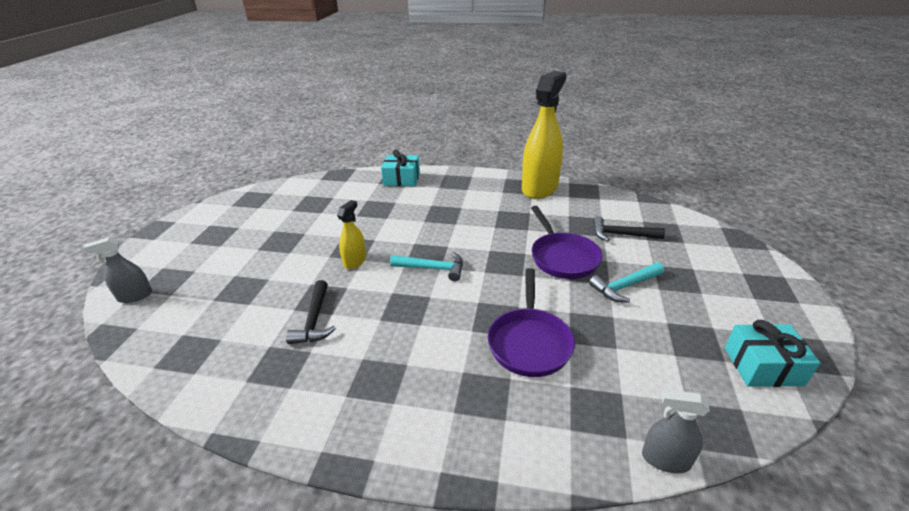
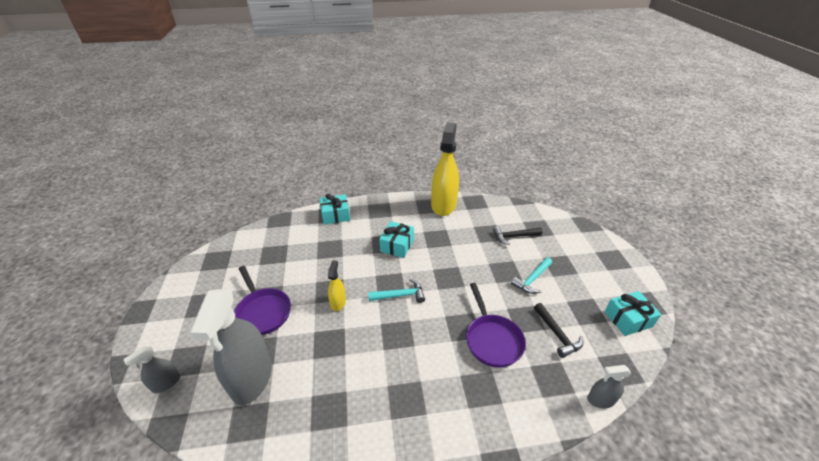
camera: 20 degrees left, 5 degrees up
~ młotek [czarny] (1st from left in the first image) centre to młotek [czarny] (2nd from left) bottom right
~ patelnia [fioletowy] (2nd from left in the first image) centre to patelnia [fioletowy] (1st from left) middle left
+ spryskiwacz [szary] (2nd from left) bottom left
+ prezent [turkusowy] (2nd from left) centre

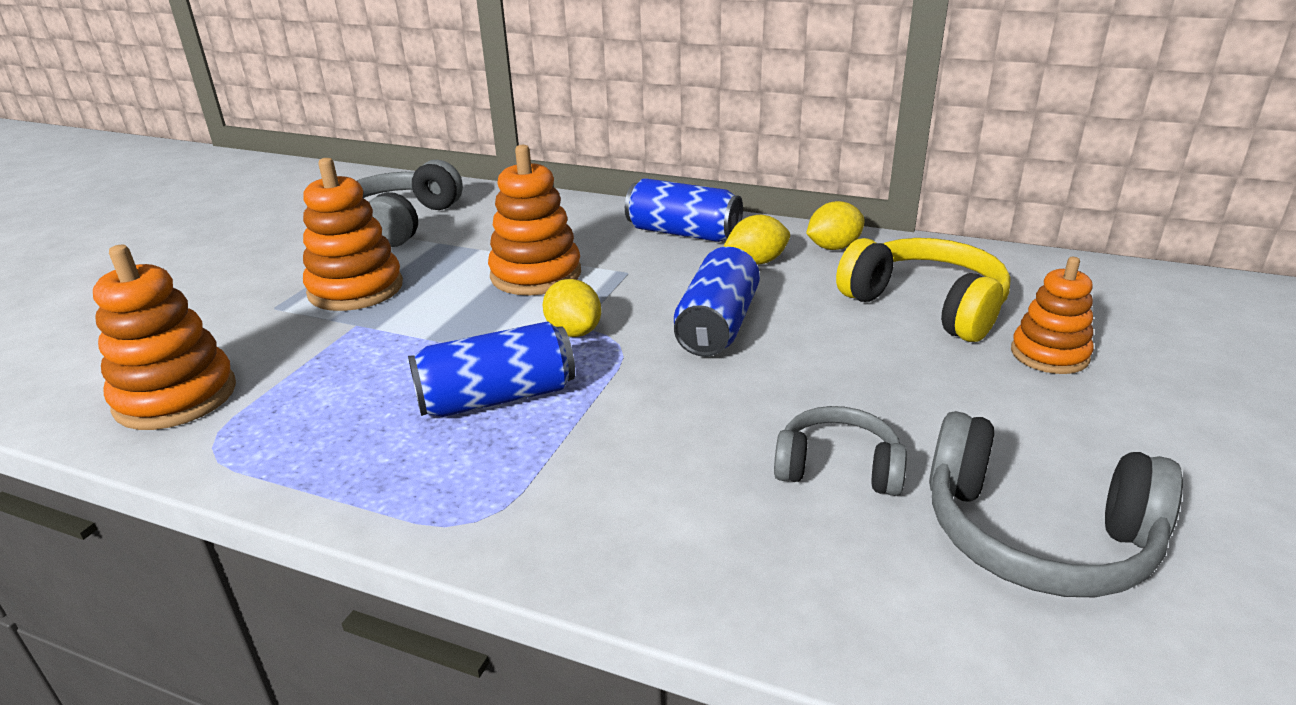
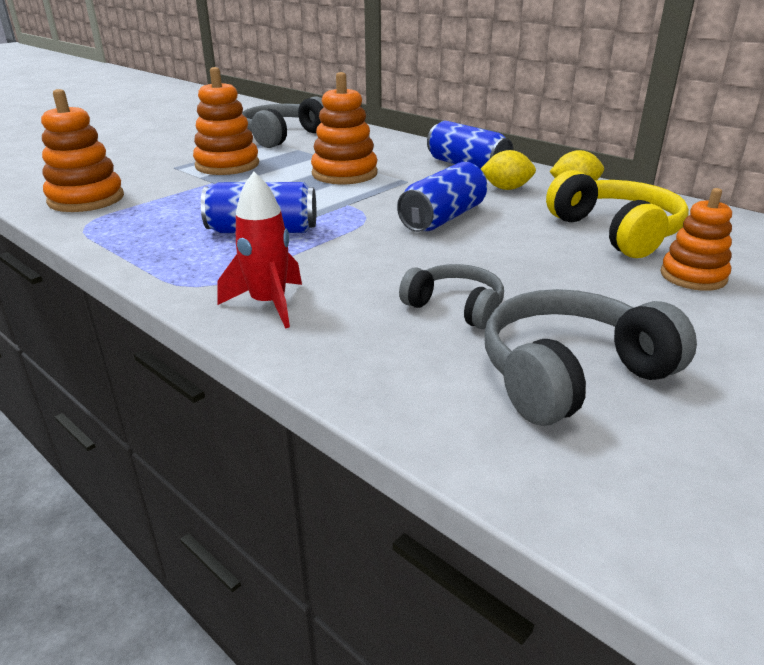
camera: 20 degrees right, 0 degrees up
- cytryna [żółty] (1st from left) centre
~ słuchawki [szary] (3rd from left) bottom right = middle right 105 degrees clockwise
+ rakieta [czerwony] centre

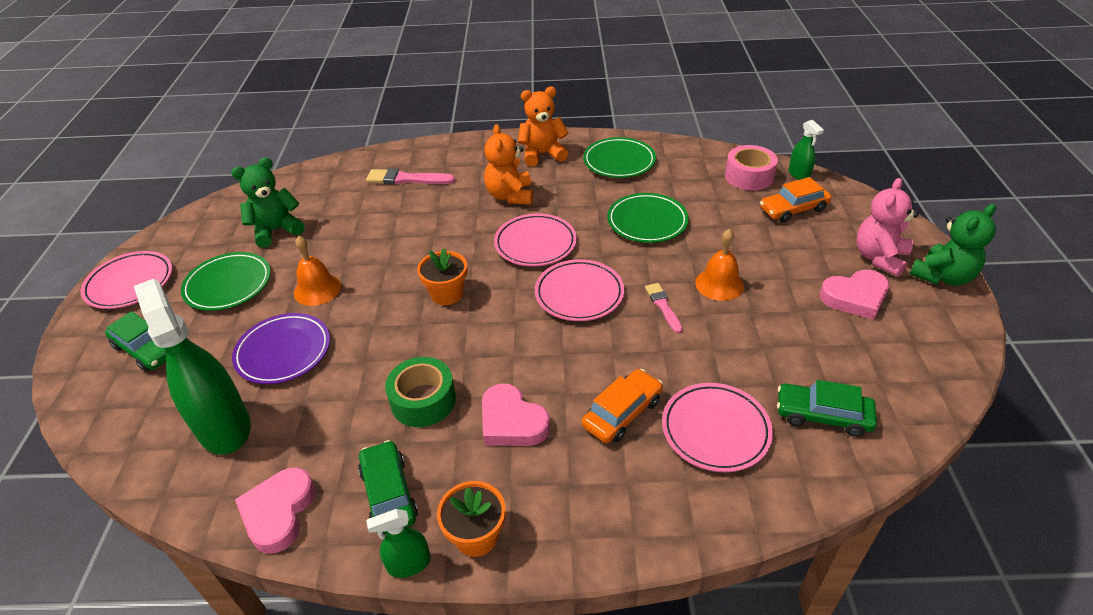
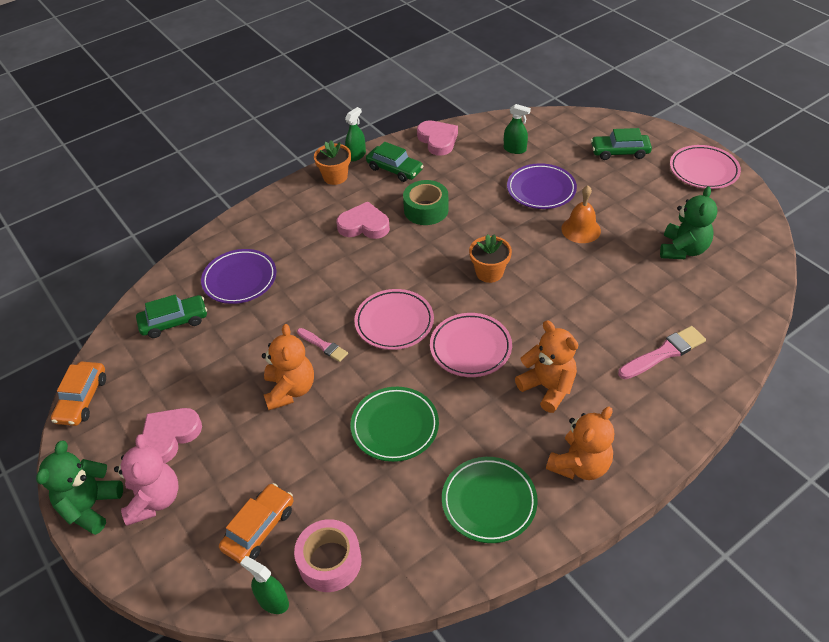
camera: 145 degrees right, 5 degrees up
~ spryskiwacz [zielony] (1st from left in the first image) middle left = top centre x0.47
- talerz [zielony] (1st from left) middle left
~ samochód [pomarańczowy] (1st from left) centre to middle left
~ talerz [różowy] (4th from left) bottom centre to talerz [fioletowy] (1st from left) middle left
~ dzwonek [pomarańczowy] (2nd from left) centre to miś [pomarańczowy] (1st from left) centre

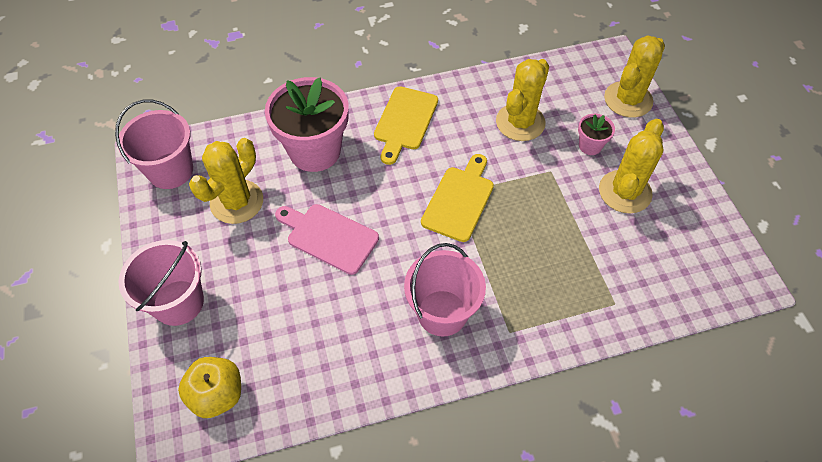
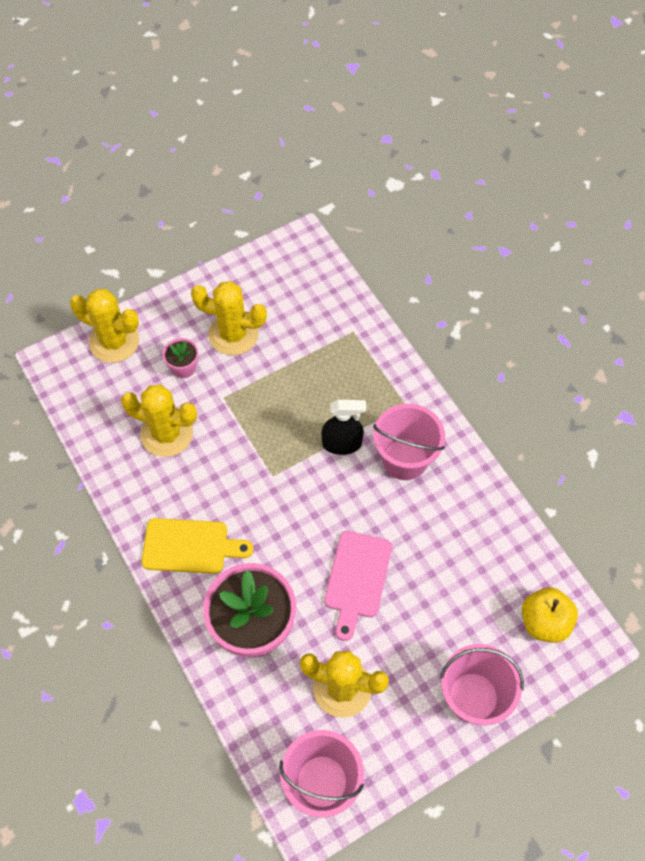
camera: 105 degrees left, 5 degrees up
- deska do krojenia [żółty] (2nd from left) centre
+ spryskiwacz [czarny] centre

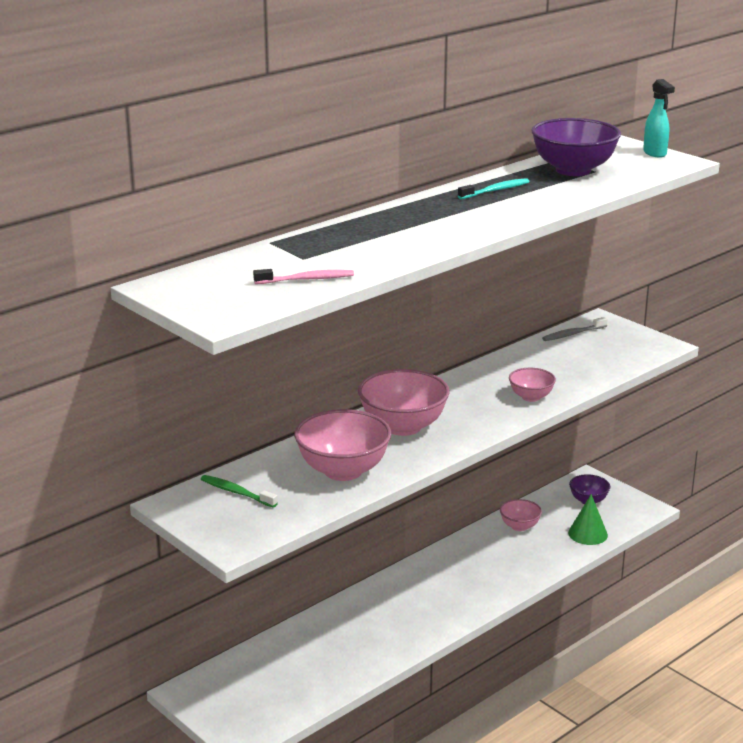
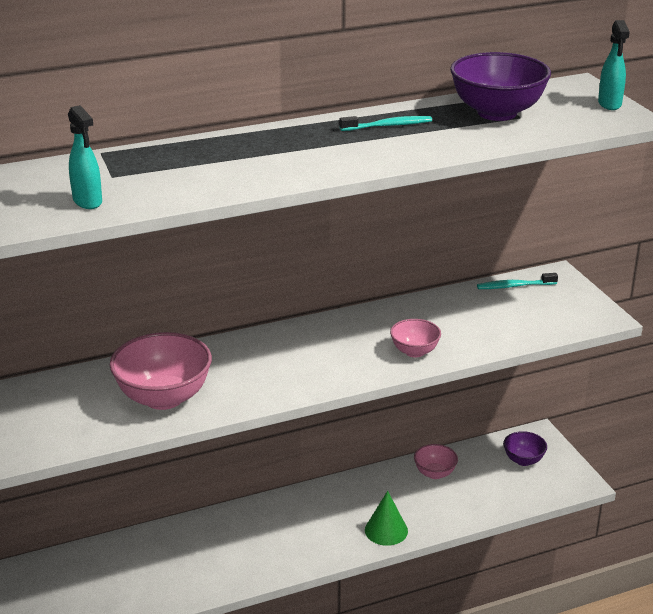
camera: 20 degrees right, 5 degrees up
- szczoteczka do zębów [zielony] middle left
~ szczoteczka do zębów [różowy] centre to spryskiwacz [turkusowy] (1st from left) top left
- miska [różowy] (2nd from left) centre
~ szczoteczka do zębów [szary] middle right to szczoteczka do zębów [turkusowy] (2nd from left) middle right
~ stożek [zielony] bottom right to bottom centre

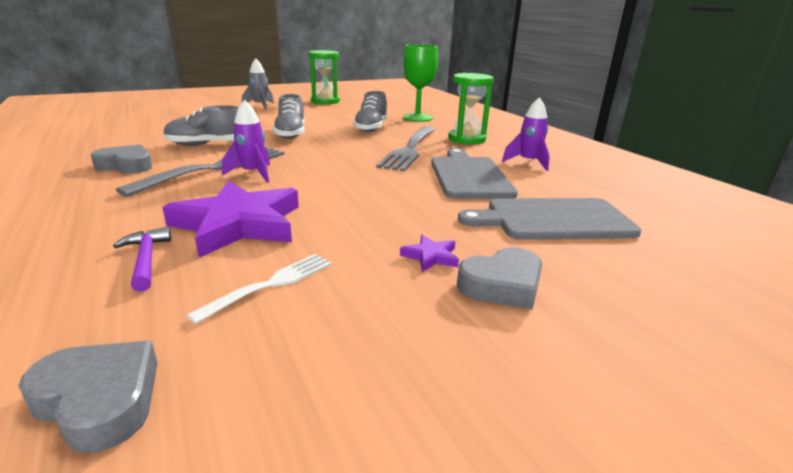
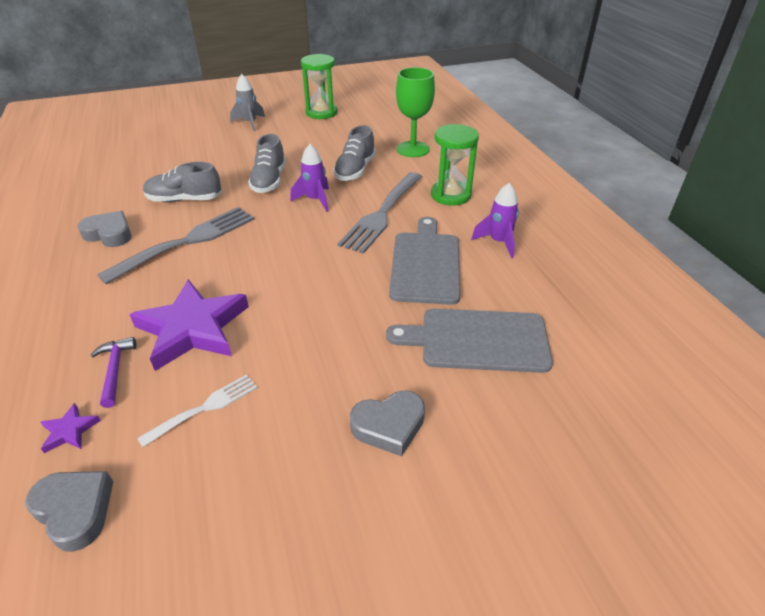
camera: 10 degrees right, 15 degrees up
~ rakieta [fioletowy] (1st from left) top left to top centre
~ gwiazda [fioletowy] (2nd from left in the first image) centre to gwiazda [fioletowy] (1st from left) bottom left

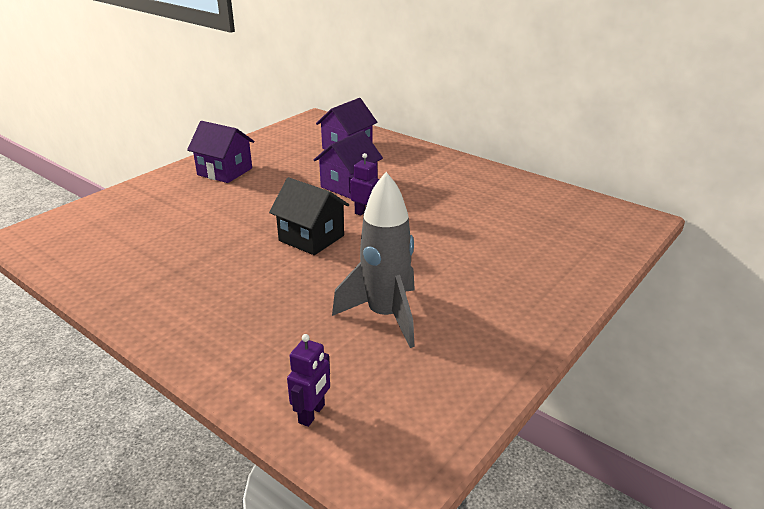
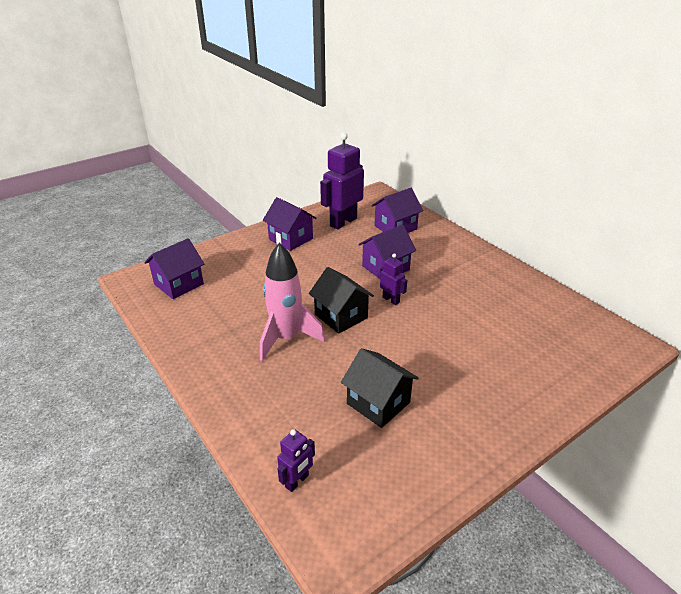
camera: 15 degrees right, 5 degrees up
~ rakieta [szary] centre to domek [czarny] (2nd from left) centre
+ domek [fioletowy] (1st from left) middle left
+ rakieta [różowy] centre
+ robot [fioletowy] (2nd from left) top centre

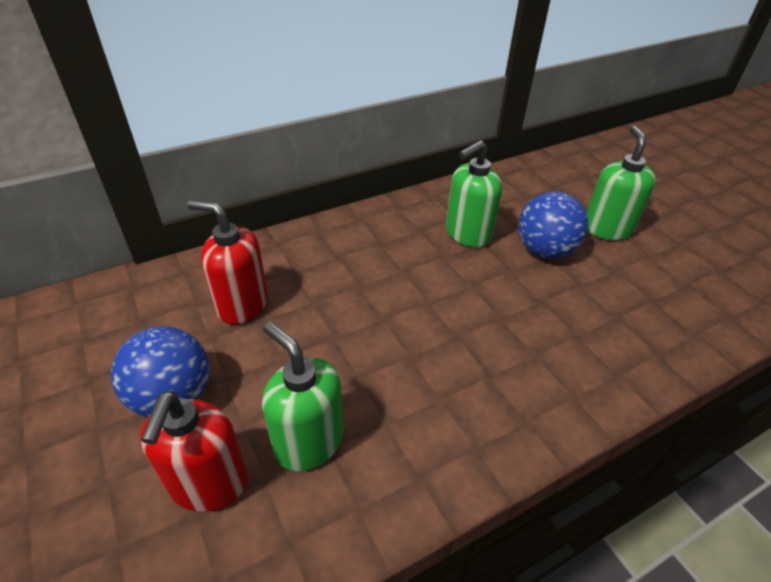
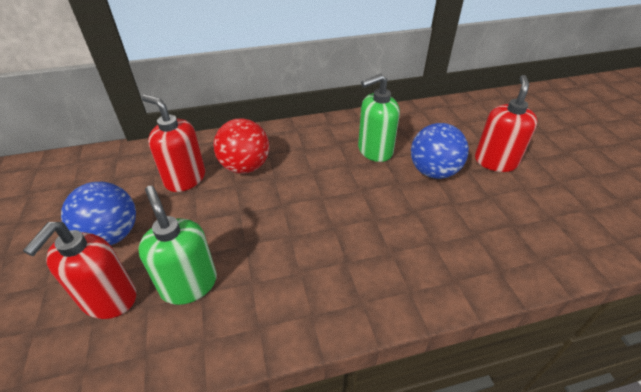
camera: 15 degrees right, 0 degrees up
~ dozownik mydła [zielony] (3rd from left) top right to dozownik mydła [czerwony] (3rd from left) top right
+ piłka [czerwony] centre

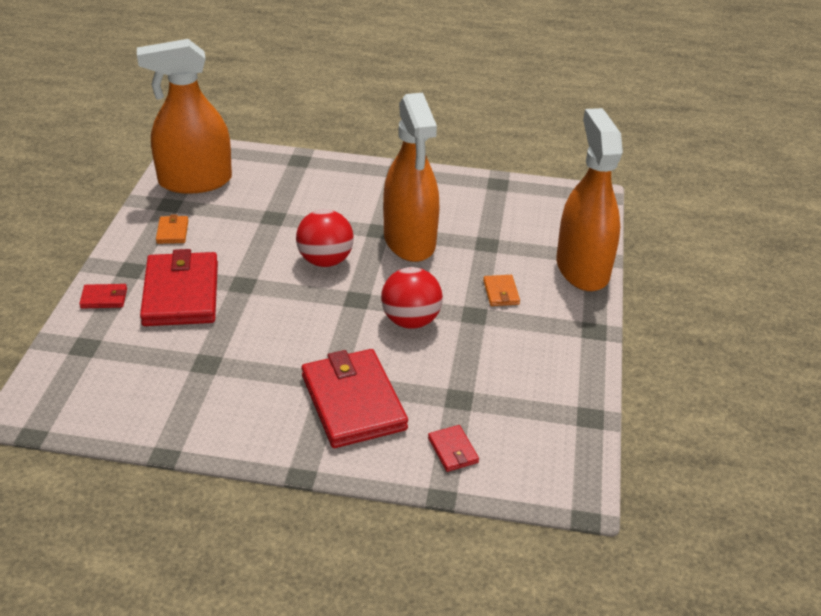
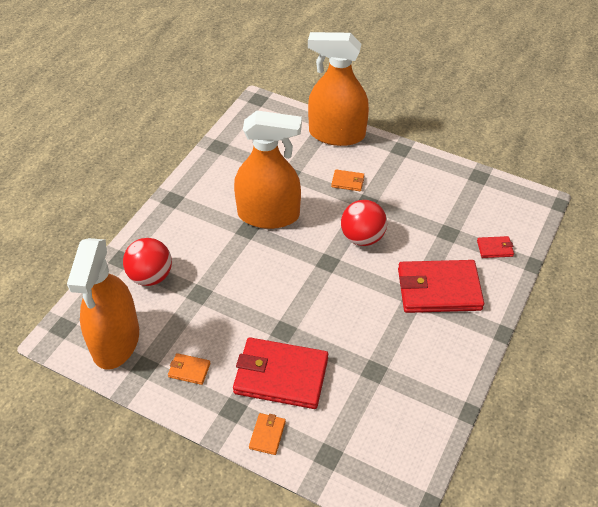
camera: 70 degrees left, 10 degrees up
~ portfel [czerwony] (1st from left) middle left to portfel [pomarańczowy] (2nd from left) bottom centre
~ piłka [czerwony] (1st from left) centre to middle left

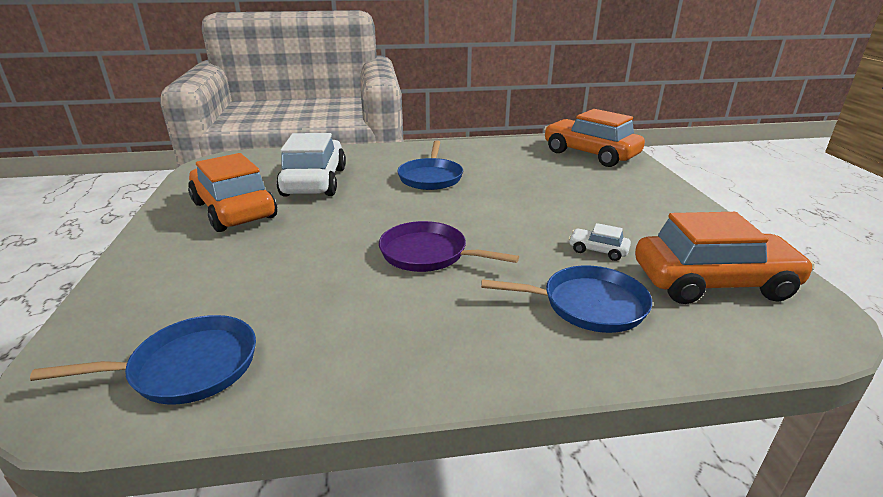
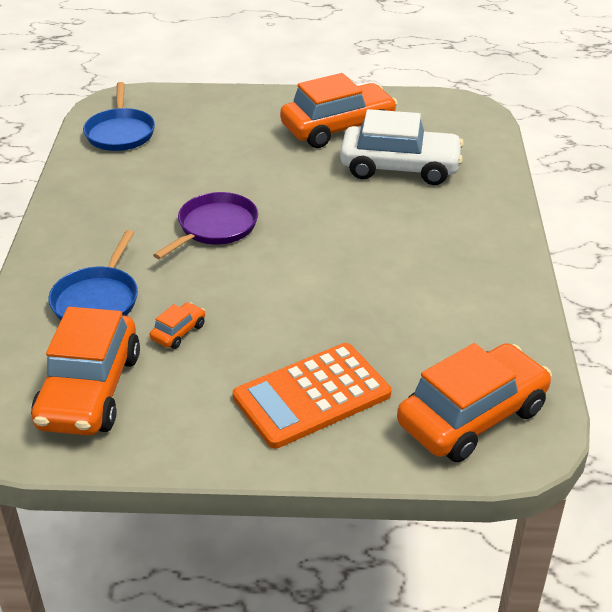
camera: 100 degrees right, 10 degrees up
- patelnia [niebieski] (2nd from left) top centre
~ samochód [biały] (2nd from left) middle right to samochód [pomarańczowy] (2nd from left) middle left
+ kalkulator [pomarańczowy] centre

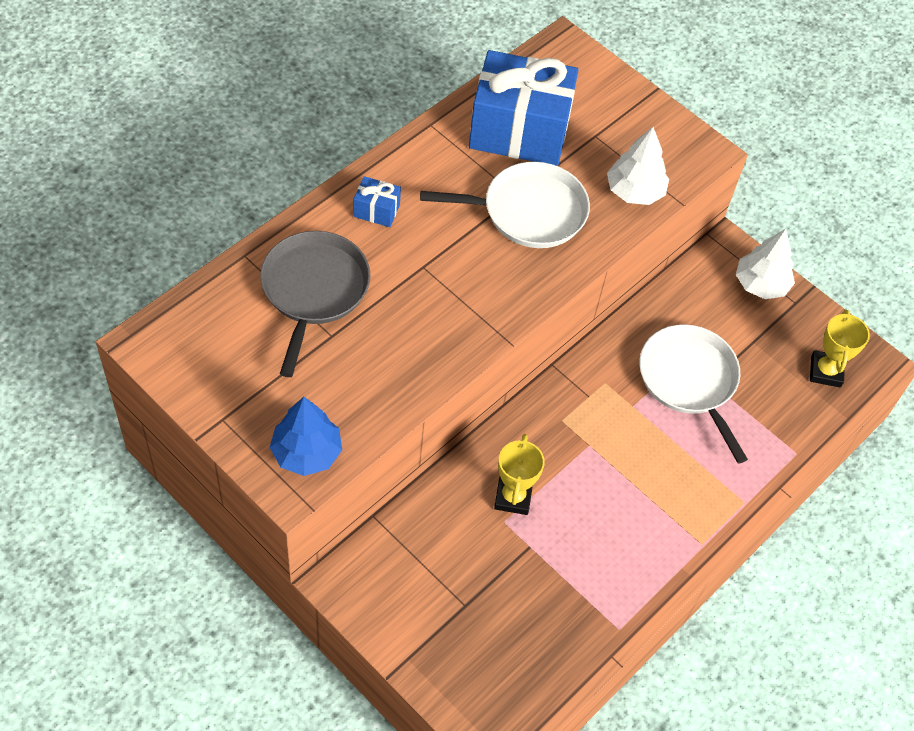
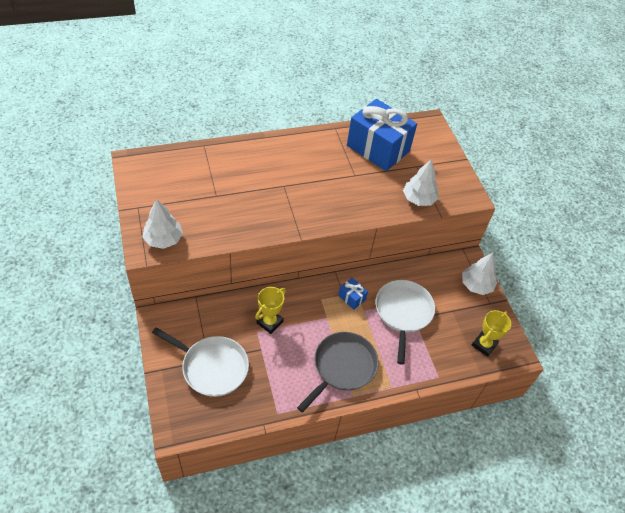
camera: 30 degrees right, 5 degrees down
~ patelnia [szary] centre to bottom centre
~ drzewko [niebieski] centre to drzewko [biały] (1st from left) middle left
~ prezent [niebieski] (1st from left) top centre to centre
~ patelnia [biały] (1st from left) top centre to bottom left

